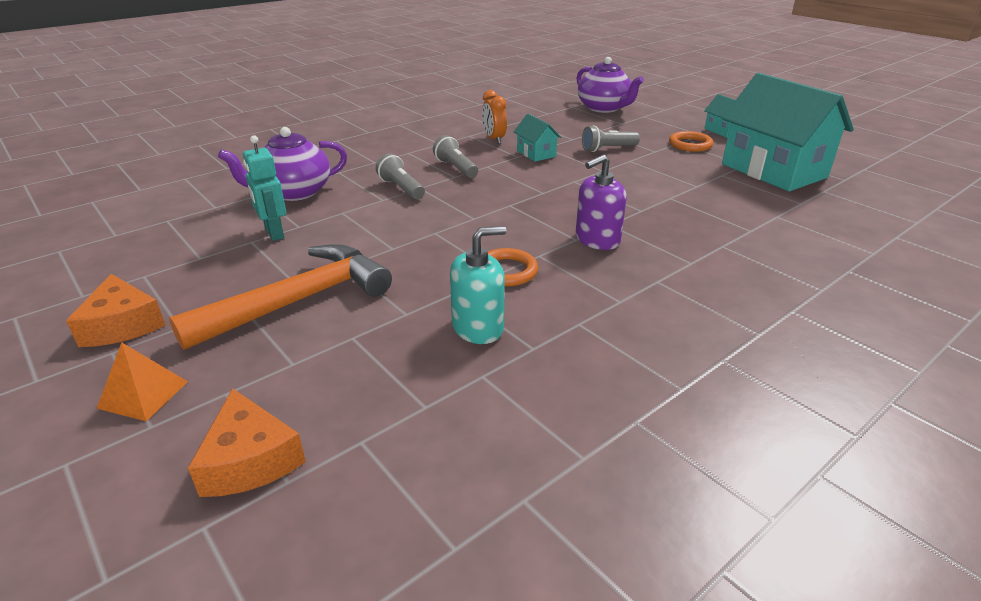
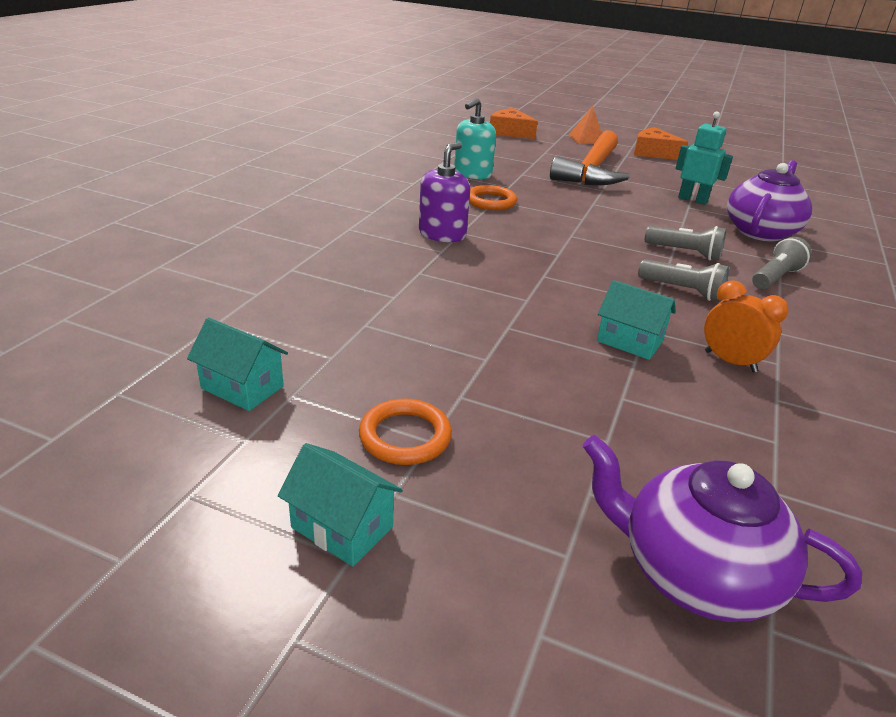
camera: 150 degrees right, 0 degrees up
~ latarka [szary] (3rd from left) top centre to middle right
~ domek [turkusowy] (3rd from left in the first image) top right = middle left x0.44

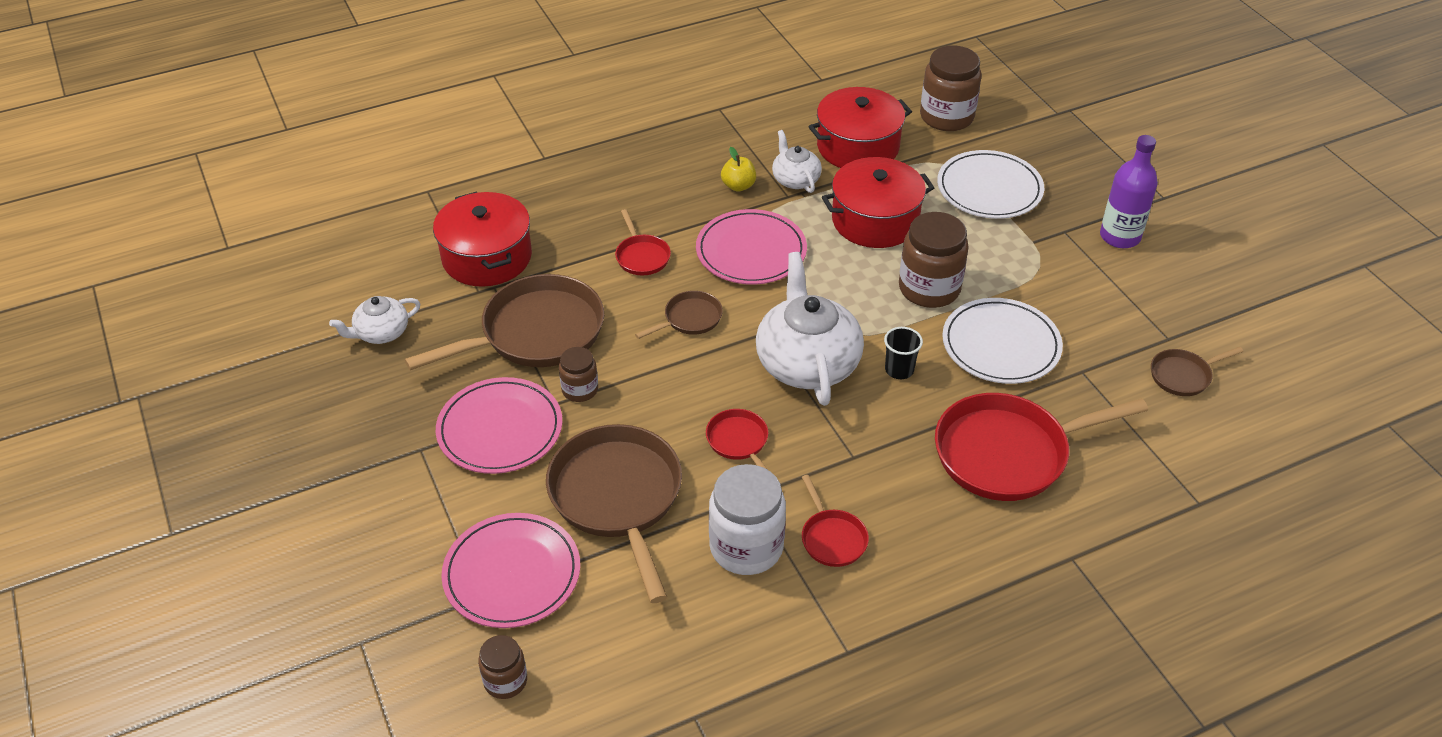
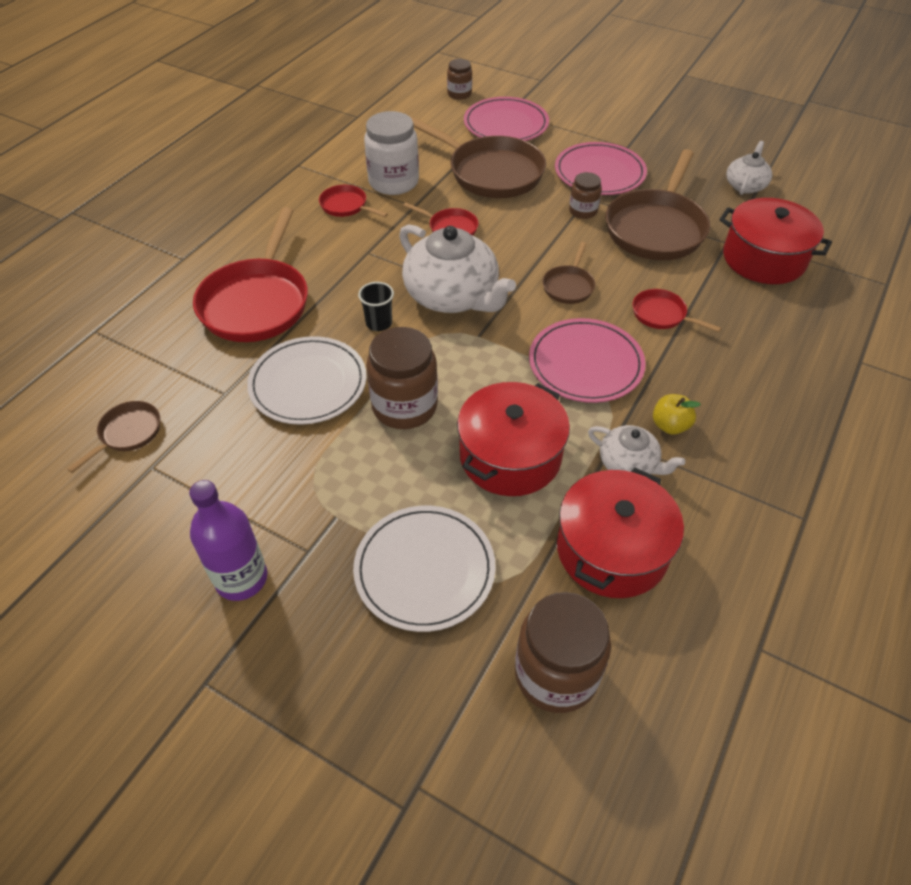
camera: 145 degrees right, 5 degrees up
~ patelnia [czerwony] (4th from left in the first image) middle right = top left 150 degrees clockwise

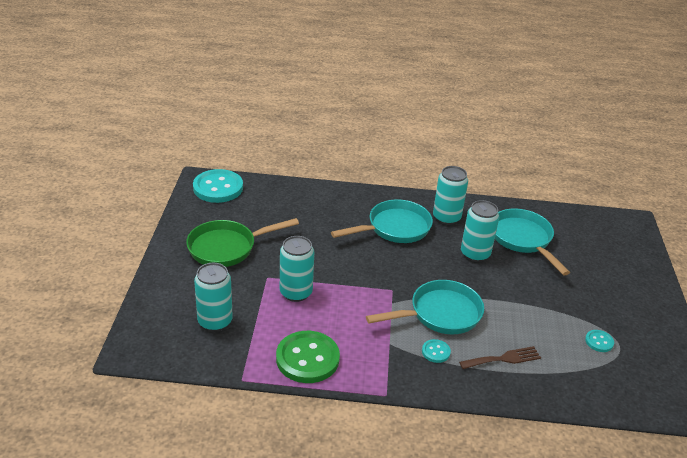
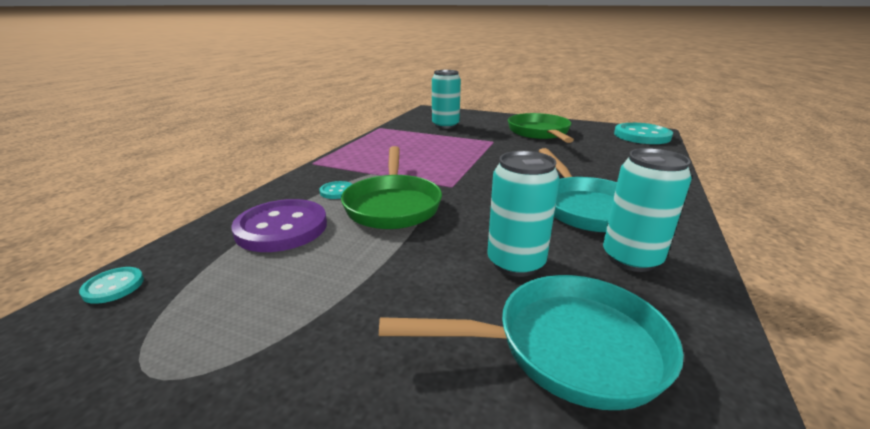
camera: 110 degrees right, 10 degrees down
- guzik [zielony] bottom centre
- puszka [turkusowy] (2nd from left) centre
~ patelnia [turkusowy] (2nd from left) bottom centre to patelnia [zielony] (1st from left) centre
~ widelec [brązowy] bottom right to guzik [fioletowy] middle left
~ guzik [turkusowy] (3rd from left in the first image) bottom right to guzik [turkusowy] (1st from left) middle left

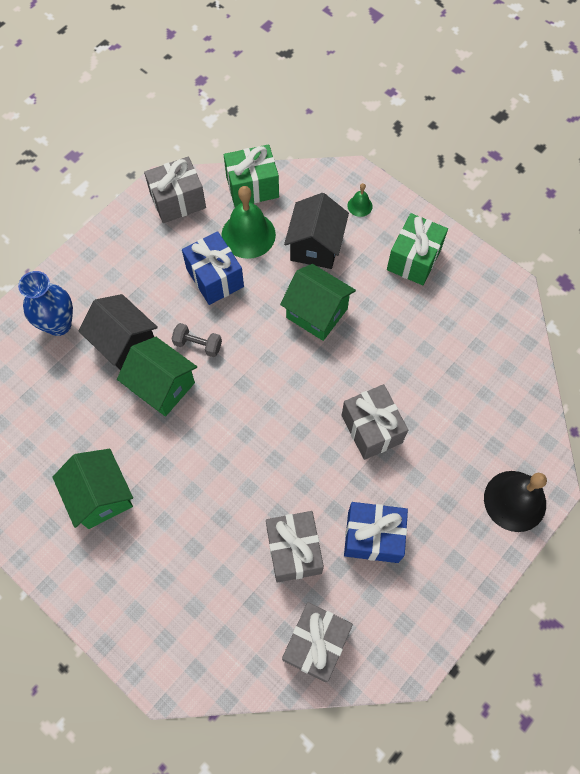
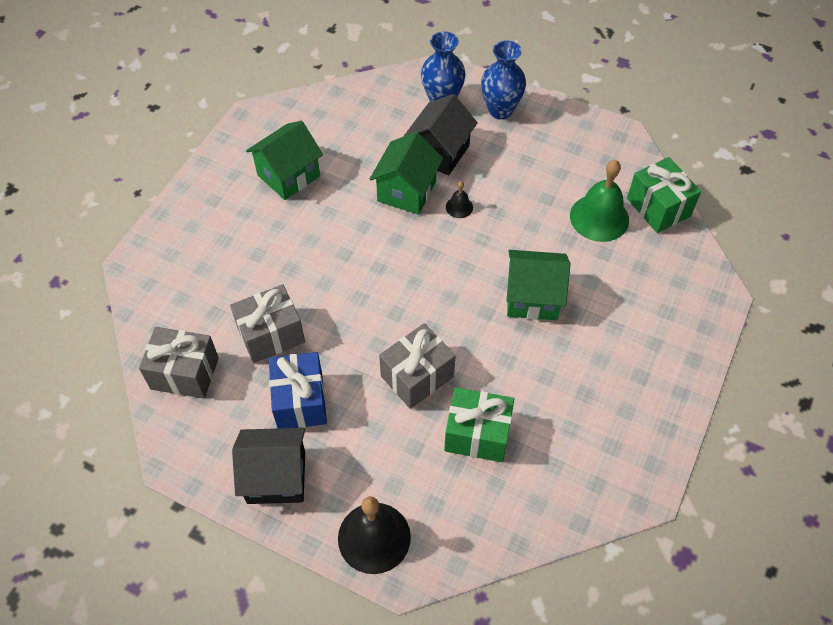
camera: 75 degrees right, 10 degrees down
- prezent [szary] (1st from left) top left
~ hantel [szary] centre to dzwonek [czarny] (2nd from left) top centre
- prezent [niebieski] (1st from left) centre
~ domek [zielony] (3rd from left) centre = centre 75 degrees clockwise
~ domek [czarny] (2nd from left in the first image) top centre to domek [czarny] (1st from left) bottom left
- dzwonek [zielony] (2nd from left) top centre
~ prezent [zielony] (2nd from left in the first image) top right to prezent [zielony] (1st from left) bottom centre
+ wazon [niebieski] (2nd from left) top centre

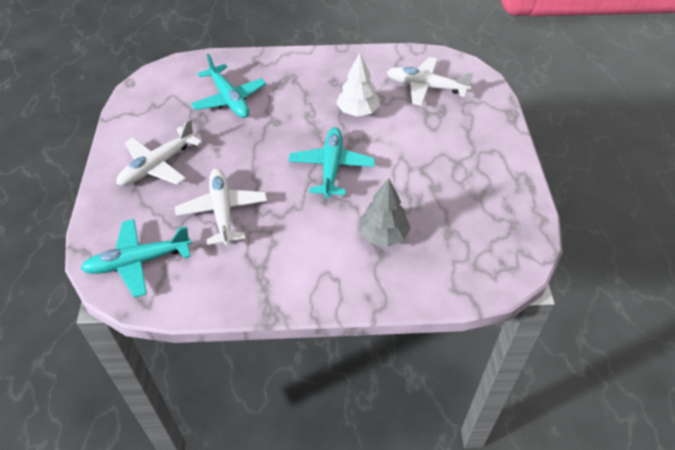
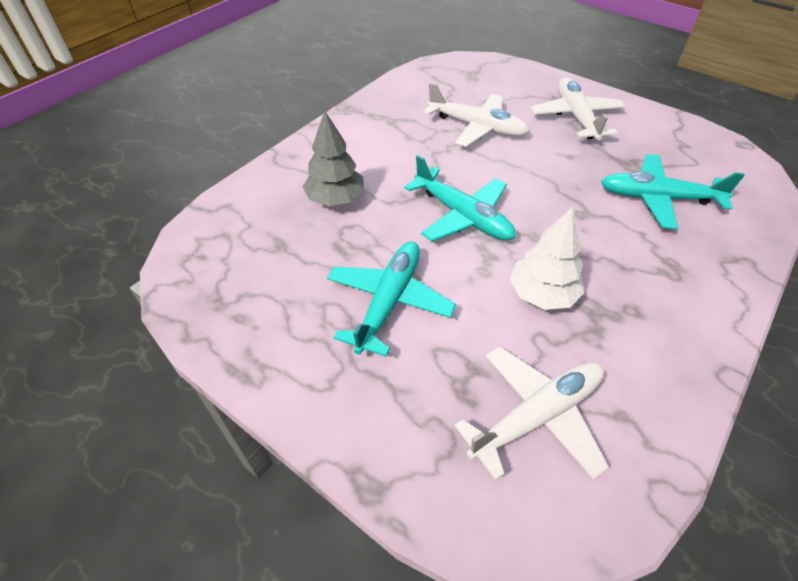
camera: 130 degrees right, 0 degrees up
~ samolot [turkusowy] (1st from left) middle left to centre

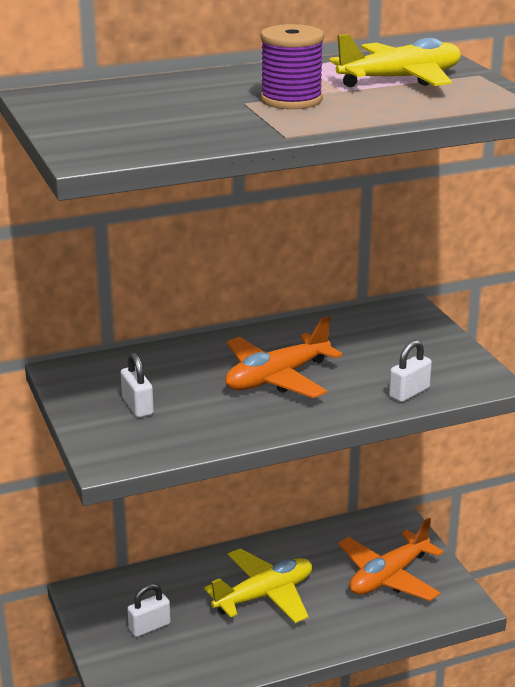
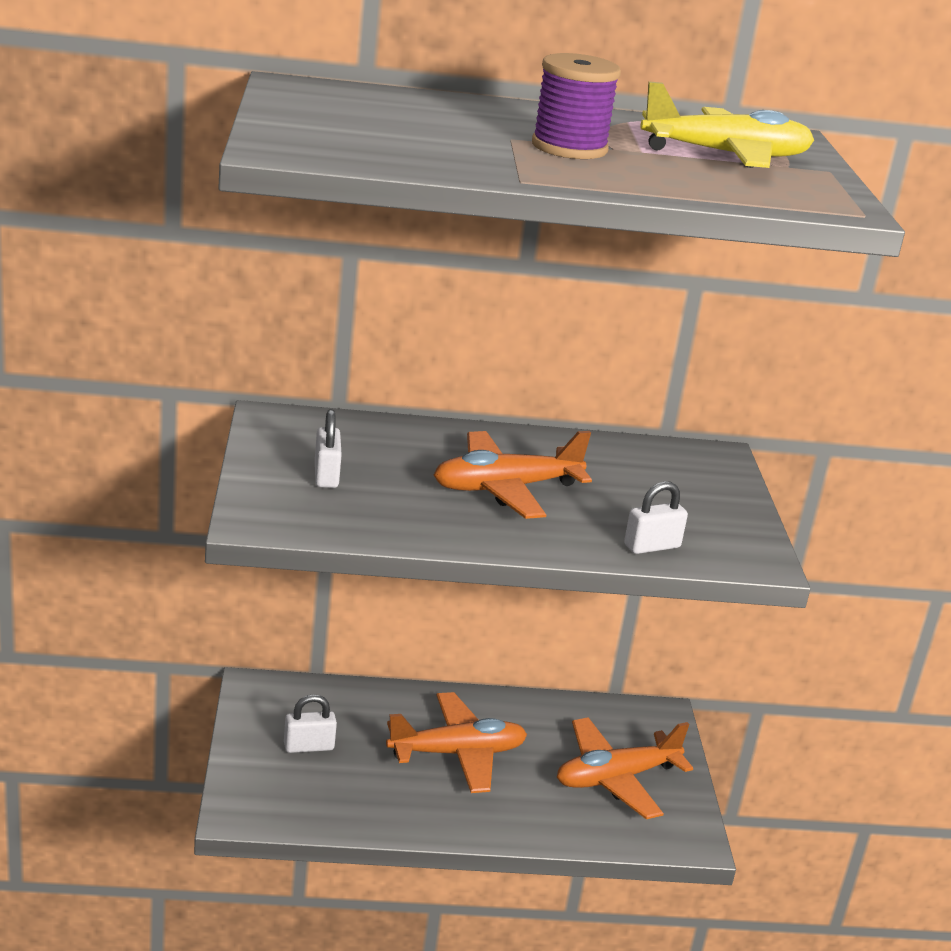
camera: 15 degrees right, 0 degrees up
~ samolot [żółty] (1st from left) bottom centre to samolot [pomarańczowy] (1st from left) bottom centre

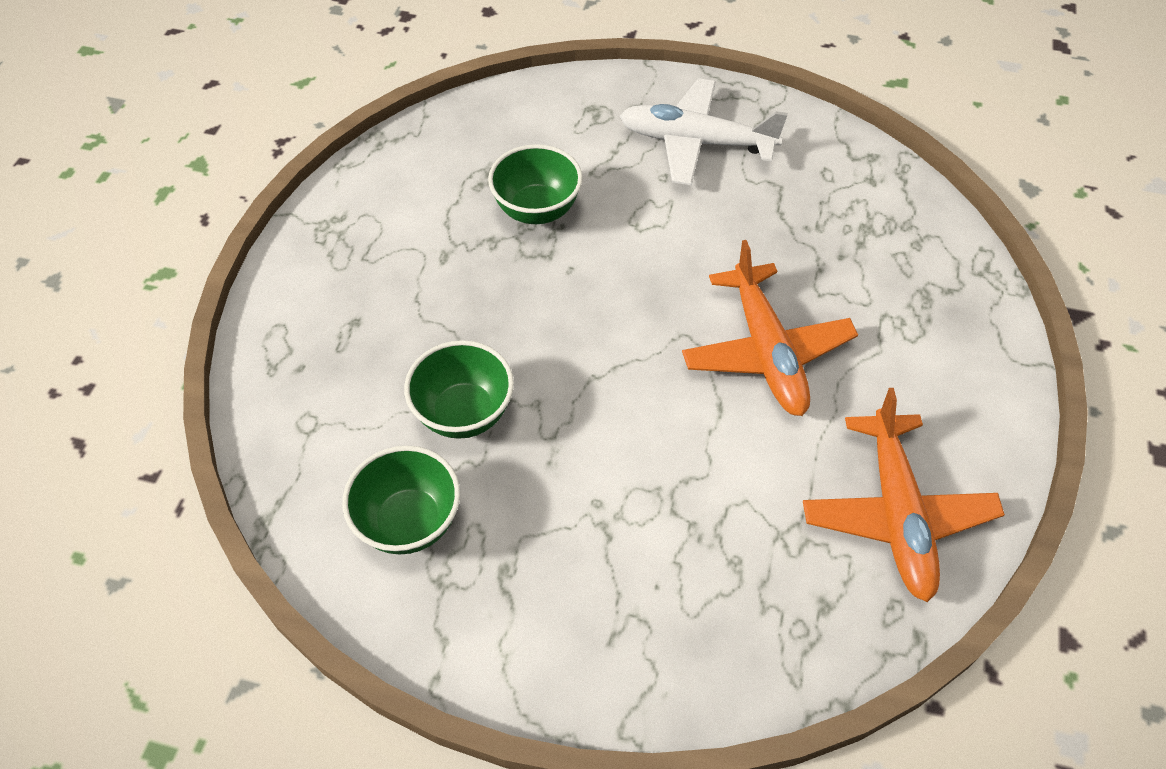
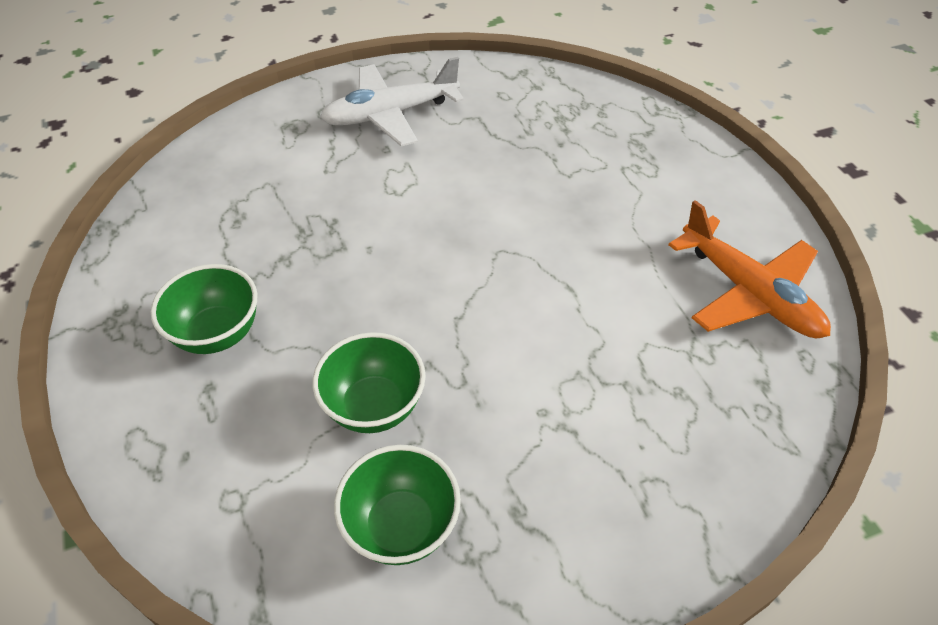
camera: 35 degrees left, 5 degrees down
~ miska [zielony] (3rd from left in the first image) top centre to miska [zielony] (1st from left) middle left
- samolot [pomarańczowy] (1st from left) centre

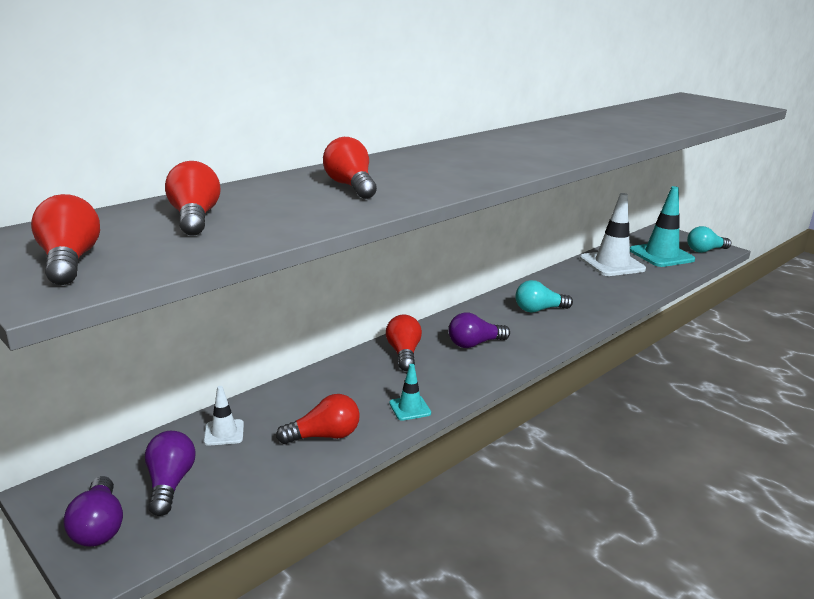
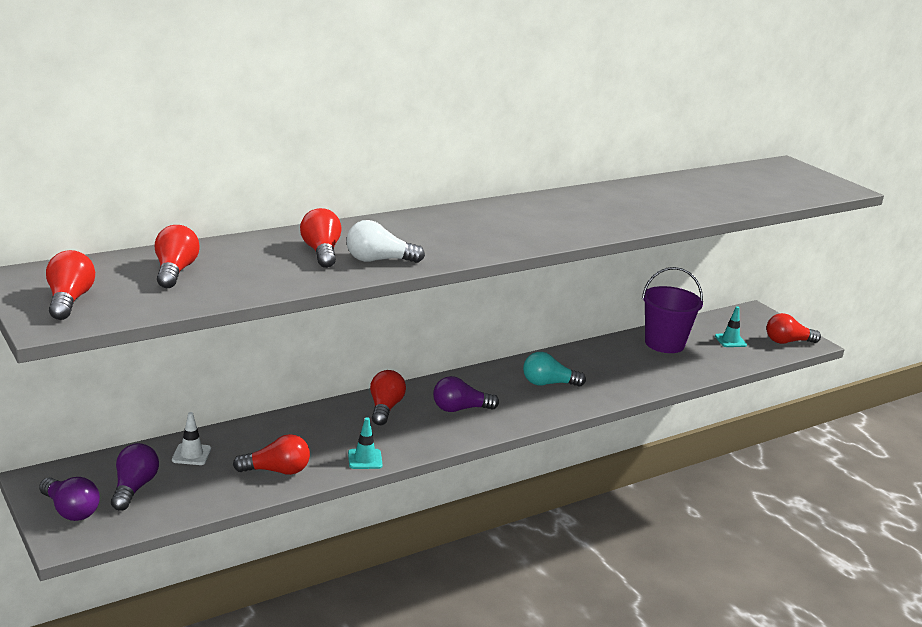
camera: 10 degrees right, 0 degrees up
~ żarówka [fioletowy] (1st from left) bottom left = bottom left 45 degrees counterclockwise
~ pachołek [biały] (2nd from left) middle right to wiadro [fioletowy] middle right
~ pachołek [turkusowy] (2nd from left) middle right = middle right x0.47
~ żarówka [turkusowy] (2nd from left) middle right to żarówka [czerwony] (6th from left) middle right
+ żarówka [biały] centre

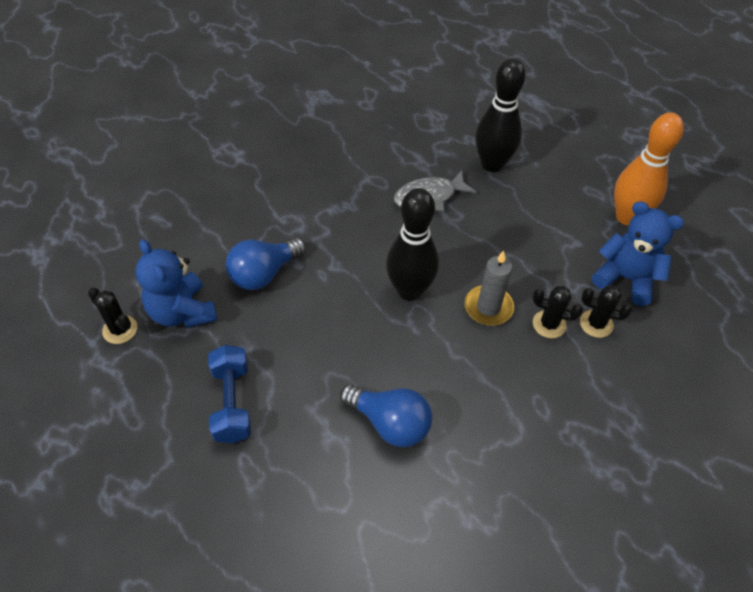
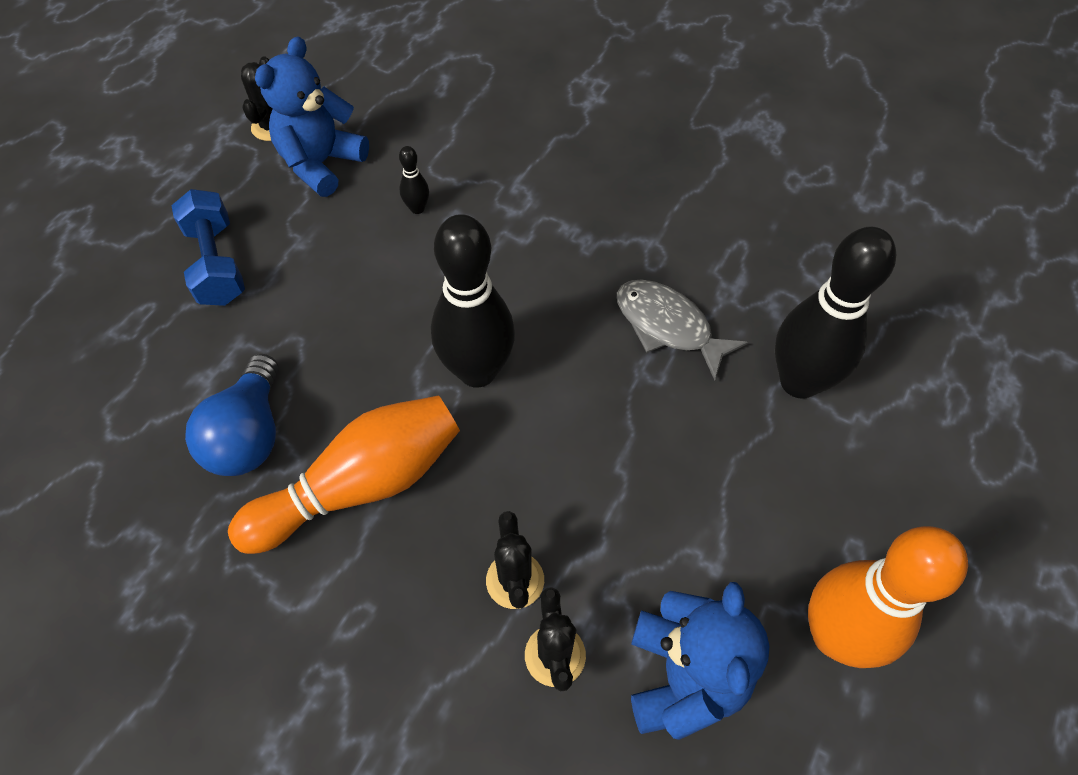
camera: 65 degrees right, 5 degrees up
~ hantel [niebieski] middle left = top left 75 degrees counterclockwise
~ żarówka [niebieski] (1st from left) centre to kręgiel [czarny] (1st from left) top centre
- świeca [szary] centre
+ kręgiel [pomarańczowy] (1st from left) middle left

